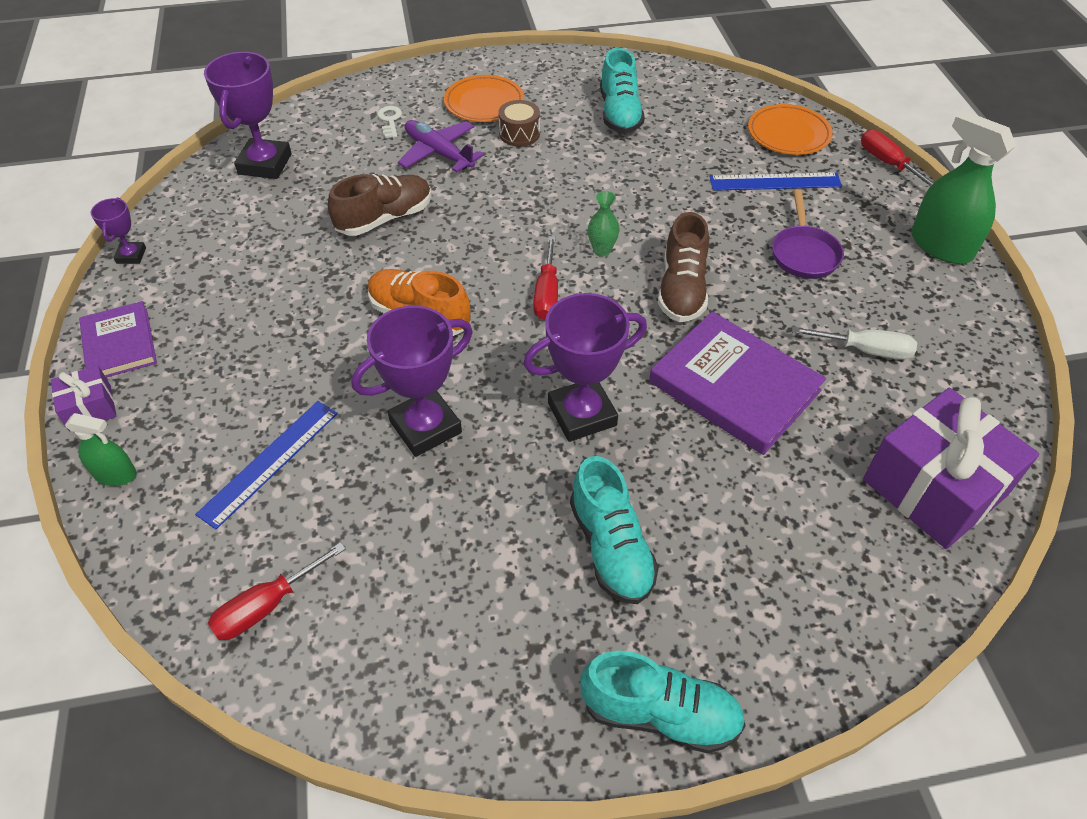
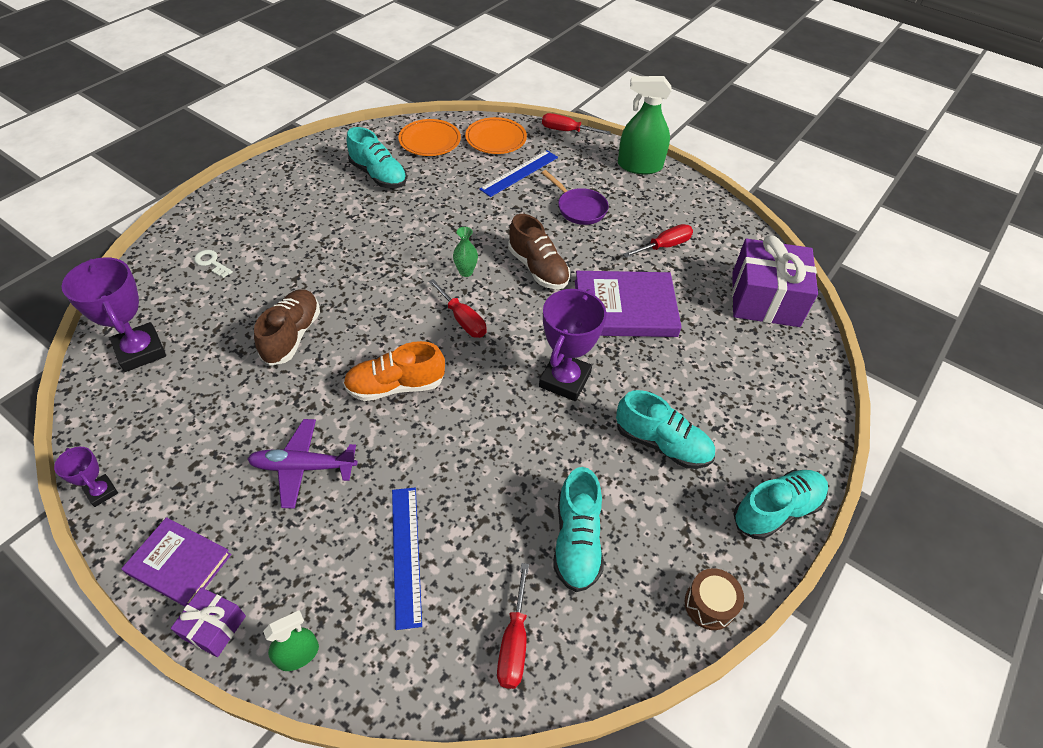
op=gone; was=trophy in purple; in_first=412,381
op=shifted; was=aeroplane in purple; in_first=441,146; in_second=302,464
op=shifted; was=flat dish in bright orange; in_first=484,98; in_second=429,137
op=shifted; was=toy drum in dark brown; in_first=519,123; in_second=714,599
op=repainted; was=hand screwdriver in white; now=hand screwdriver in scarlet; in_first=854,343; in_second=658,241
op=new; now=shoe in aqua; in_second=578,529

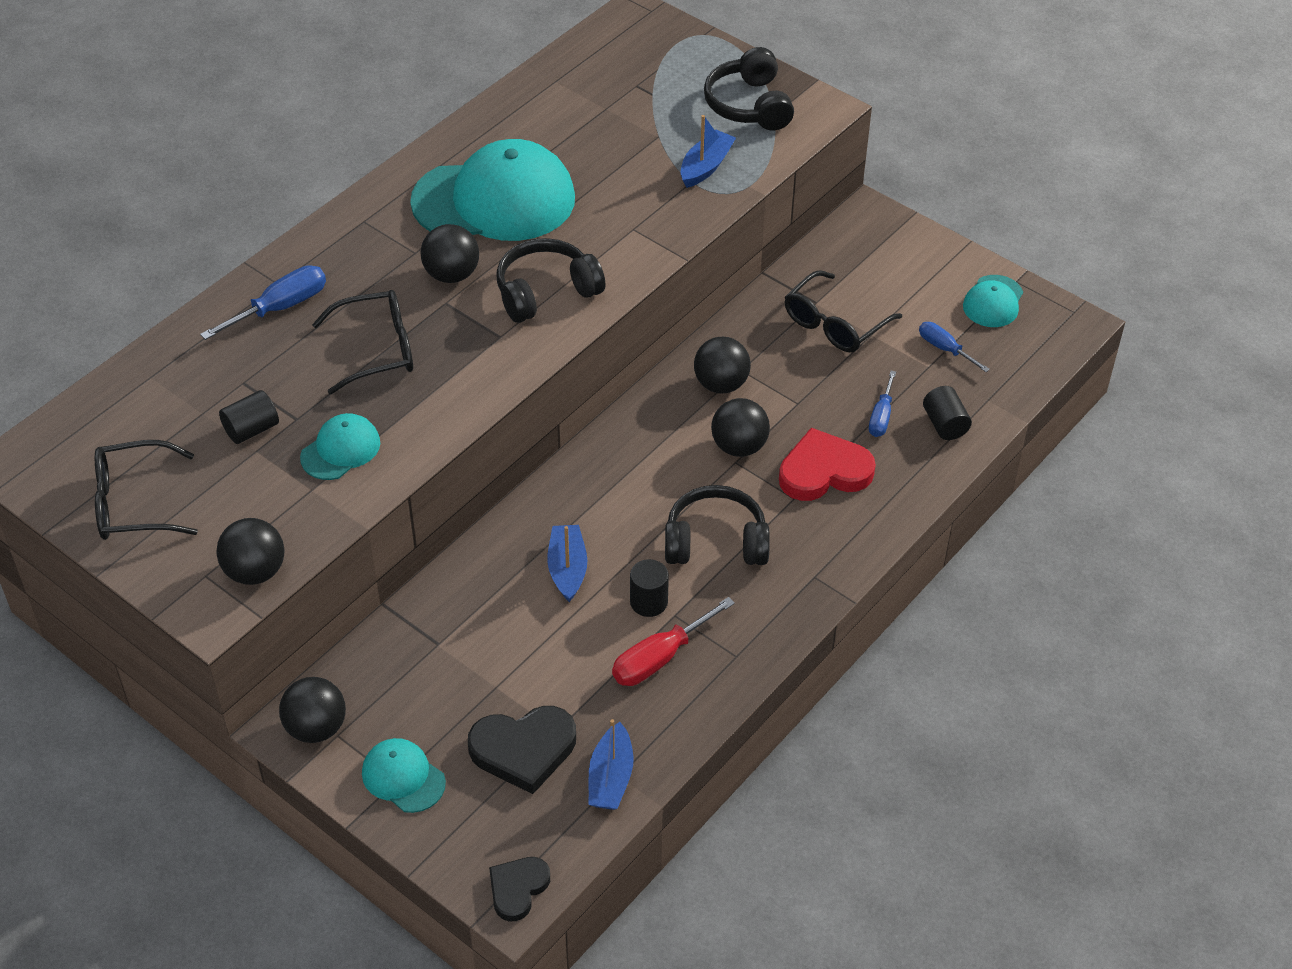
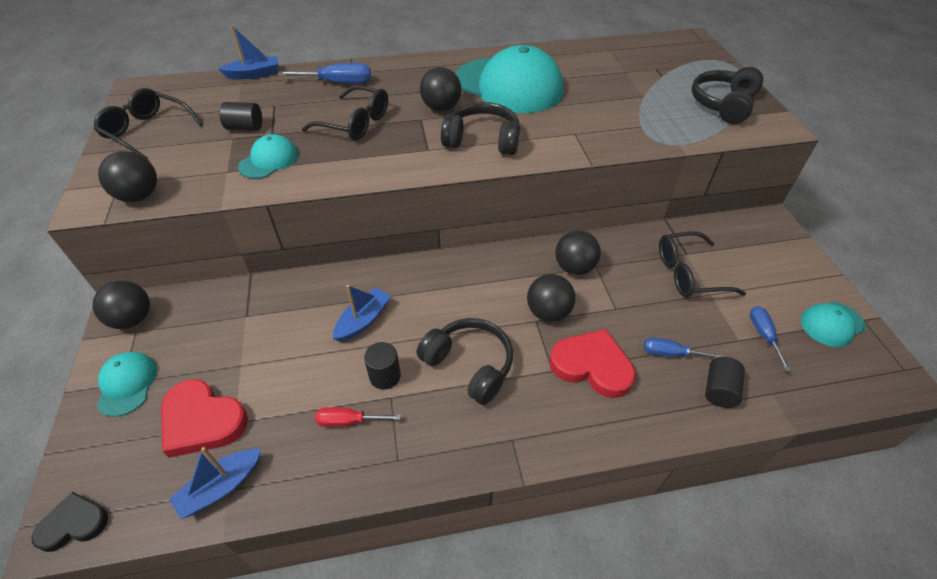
op=rotated; was=peaked cap in aqua; in_first=340,446; in_second=268,156; clockwise=-45
op=repainted; was=heart in ebony; now=heart in scarlet; in_first=522,750; in_second=204,418
op=scaled; was=hand screwdriver in scarlet; in_first=673,641; in_second=358,417; ratio=0.65
op=shifted; was=toy boat in cobalt; in_first=708,151; in_second=248,53
op=rotated; was=hand screwdriver in cobalt; in_first=882,404; in_second=684,348; clockwise=45

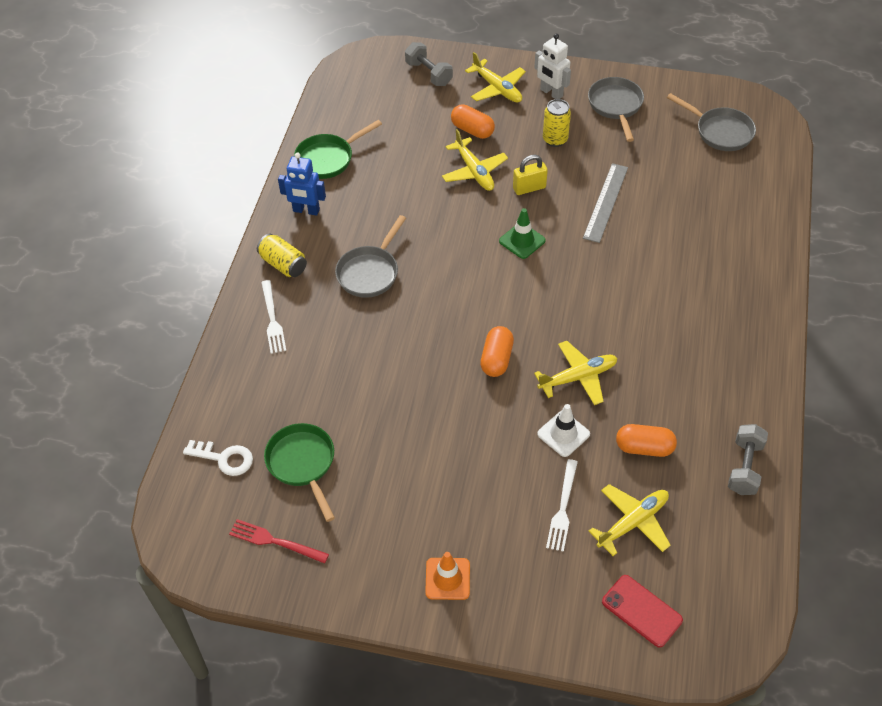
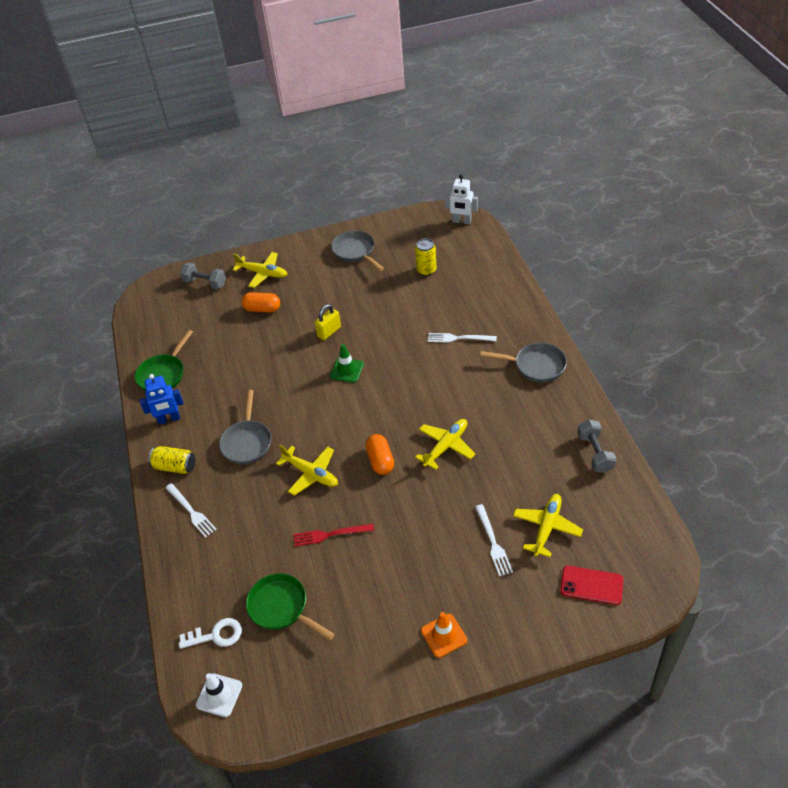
op=shifted; was=table fork in scarlet; in_first=279,541; in_second=333,535
op=shifted; was=aeroplane in golden; in_first=475,160; in_second=307,470
op=shifted; was=robot in white; in_first=552,66; in_second=461,199
op=shifted; was=road cone in white; in_first=563,430; in_second=219,695
op=shifted; was=soda can in golden; in_first=557,123; in_second=426,257
op=gone; was=ruler in gray; in_first=605,203
op=gone; was=pill in bright orange; in_first=646,440
op=shifted; was=pan in gray; in_first=711,122; in_second=523,363
op=new; now=table fork in white; in_second=462,338

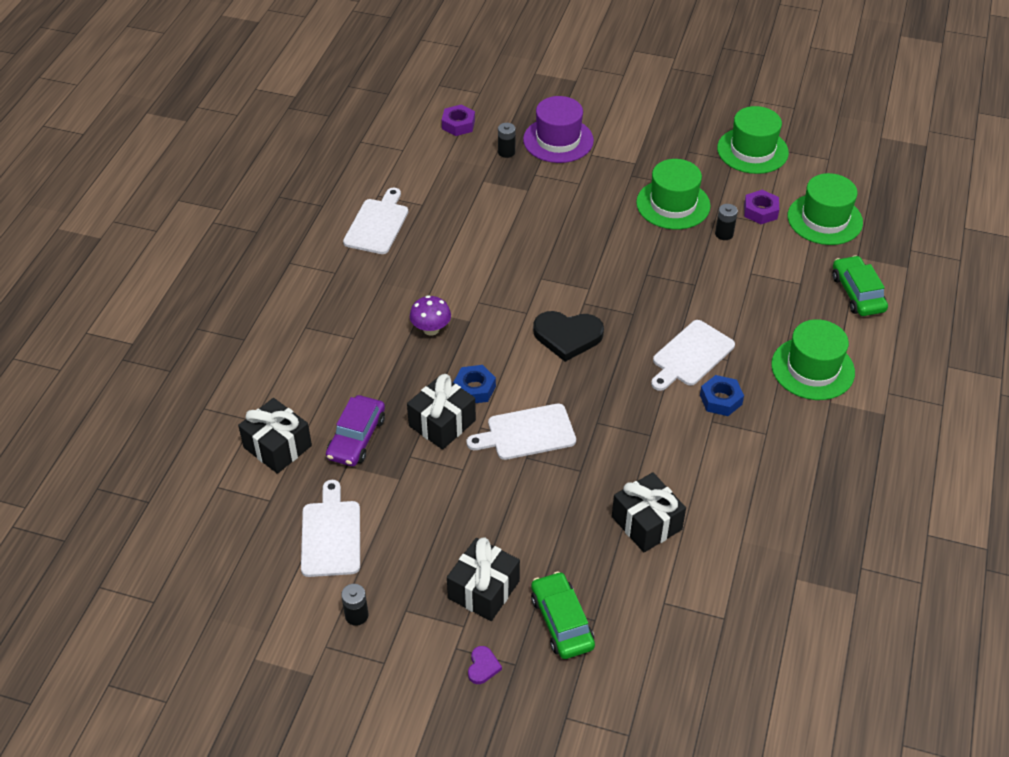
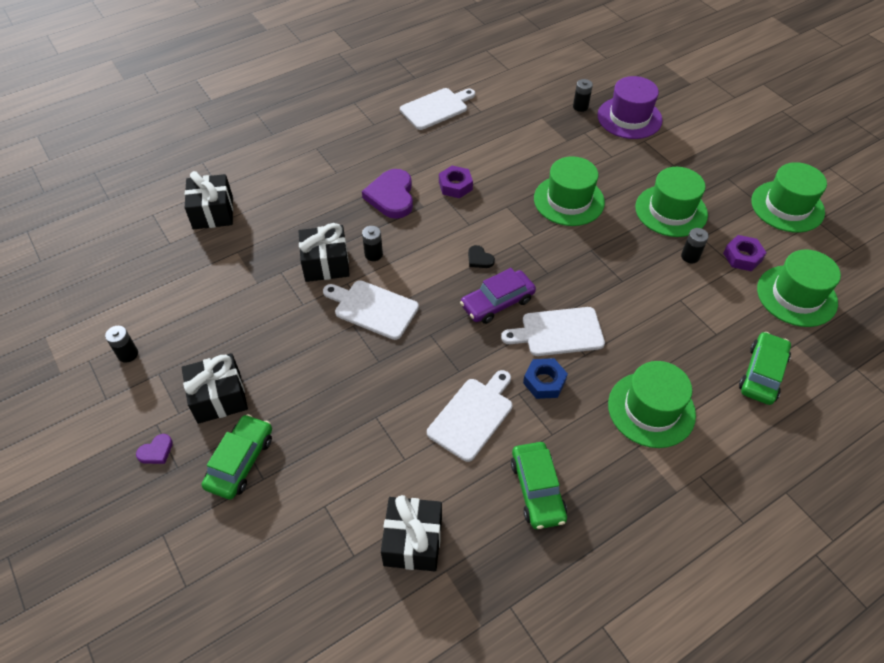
op=shifted; was=chopping board in white; in_first=330,528; in_second=469,416
op=shifted; was=car in purple; in_first=355,430; in_second=498,296
op=swapped; was=mushroom in purple; now=heart in purple; in_first=430,315; in_second=387,194
op=shifted; was=hex nut in purple; in_first=458,120; in_second=456,182
op=swapped; was=hex nut in cobalt; now=AA battery in ebony; in_first=474,384; in_second=372,243
op=scaled; was=heart in ebony; in_first=568,336; in_second=481,256; ratio=0.47
op=shifted; was=present in ebony; in_first=649,512; in_second=411,533
op=new; now=car in emerald; in_second=539,485
op=new; now=hat in emerald; in_second=569,191

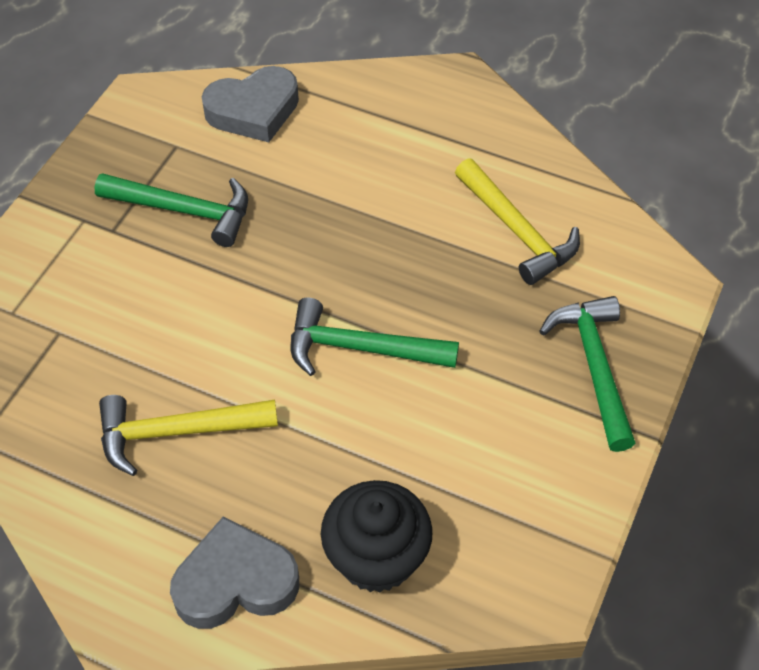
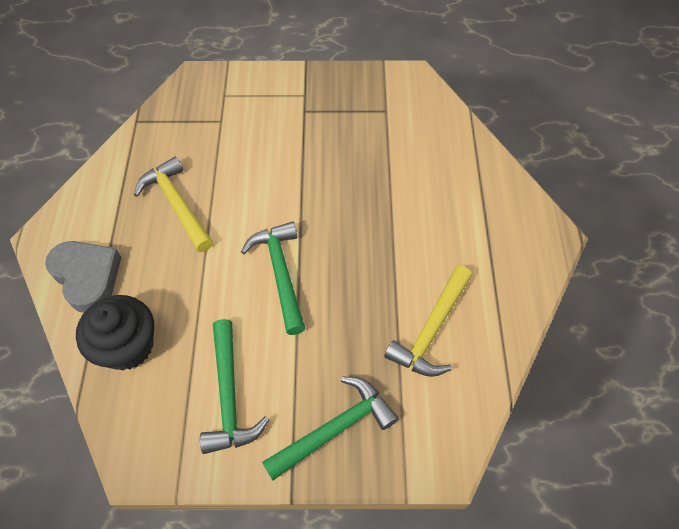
op=shifted; was=claw hammer in emerald; in_first=171,210; in_second=234,386
op=gone; was=heart in gray; in_first=250,104

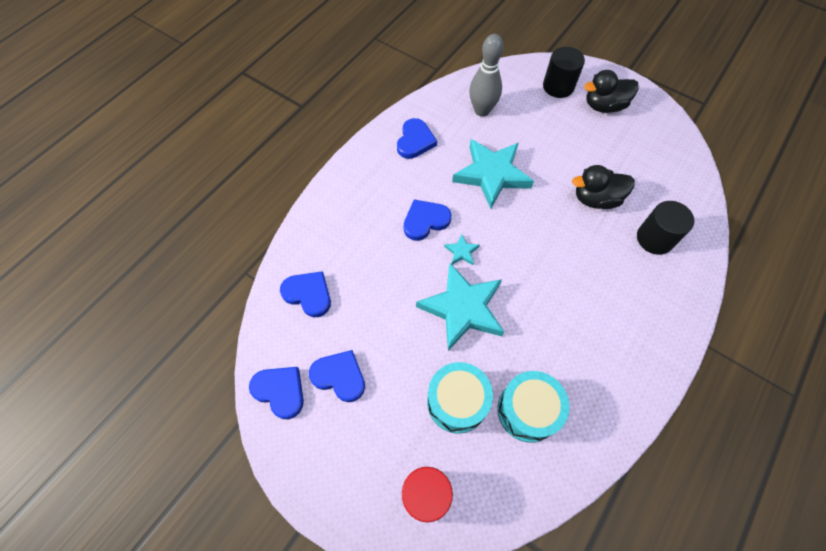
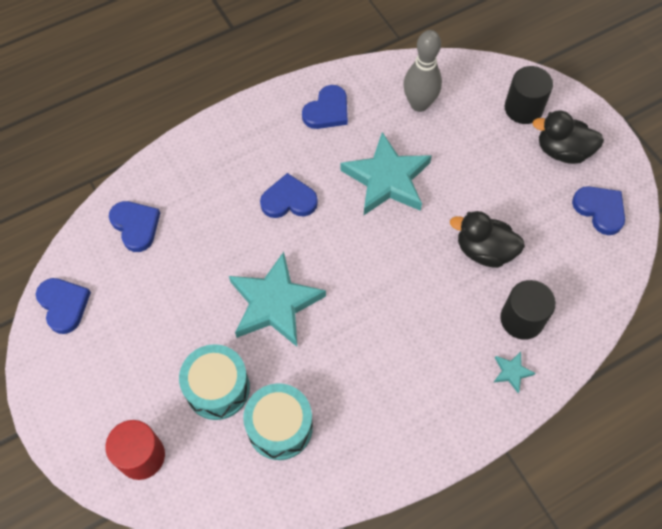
op=shifted; was=heart in cobalt; in_first=337,376; in_second=598,210
op=shifted; was=star in aqua; in_first=462,249; in_second=514,372

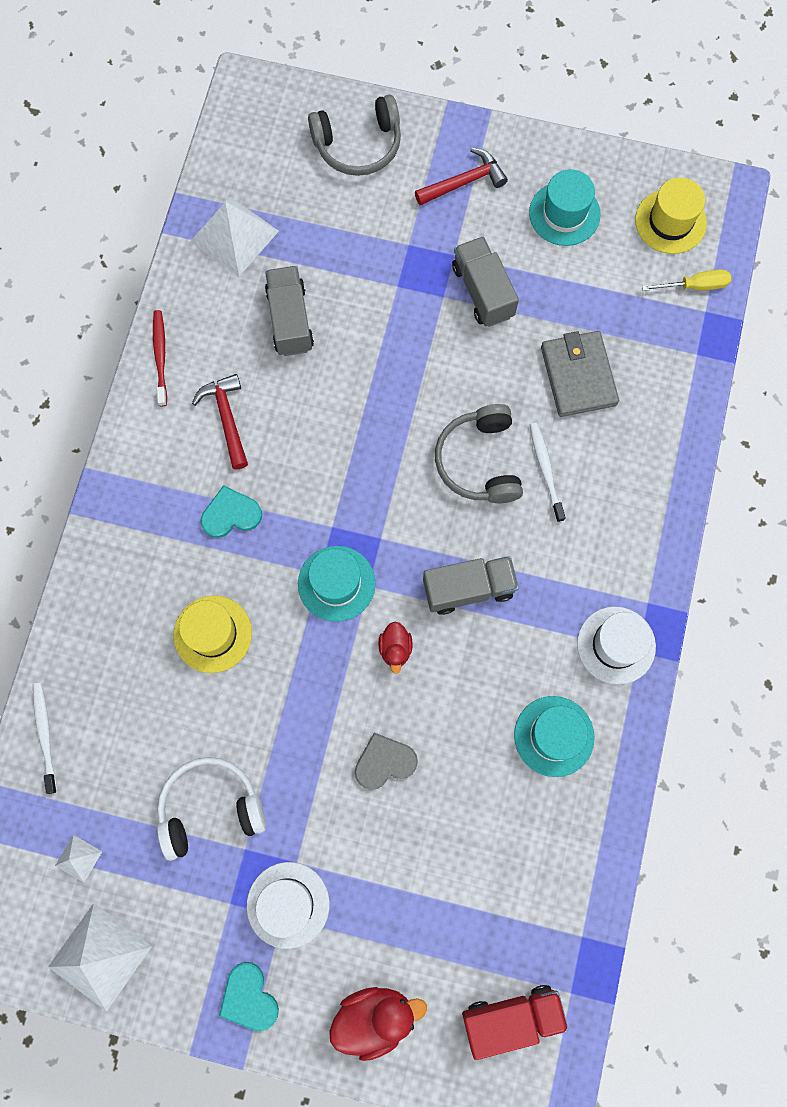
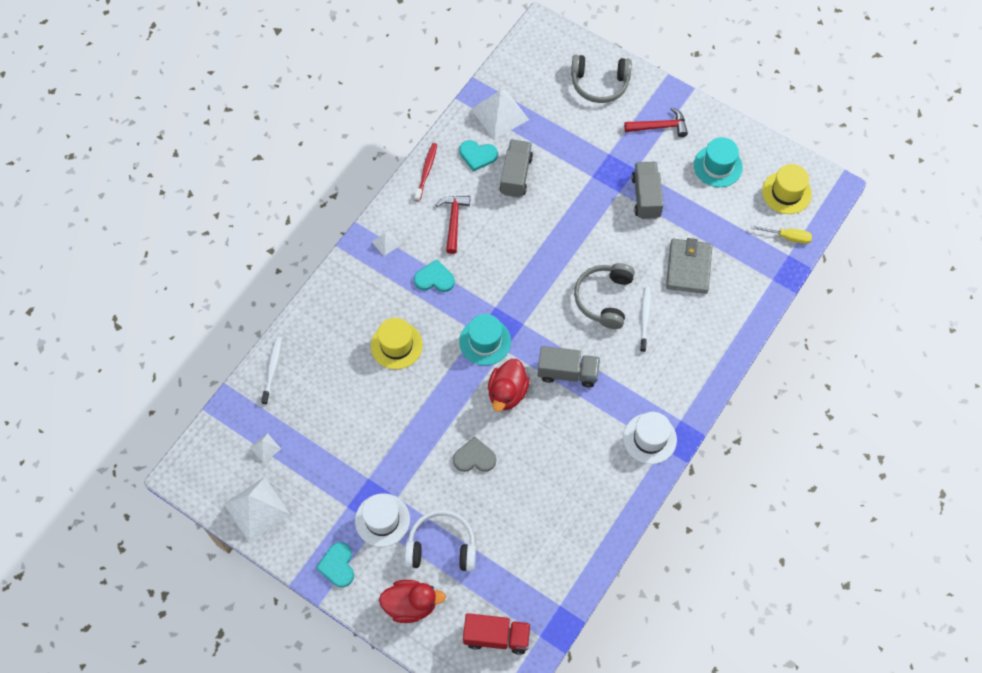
op=shifted; was=headphones in white; in_first=211,809; in_second=440,541
op=scaled; was=toy duck in scarlet; in_first=396,648; in_second=509,385; ratio=1.75
op=gone; was=hat in aqua; in_first=554,736
op=new; now=pyramid in white; in_second=386,243
op=new; now=heart in aqua; in_second=478,155

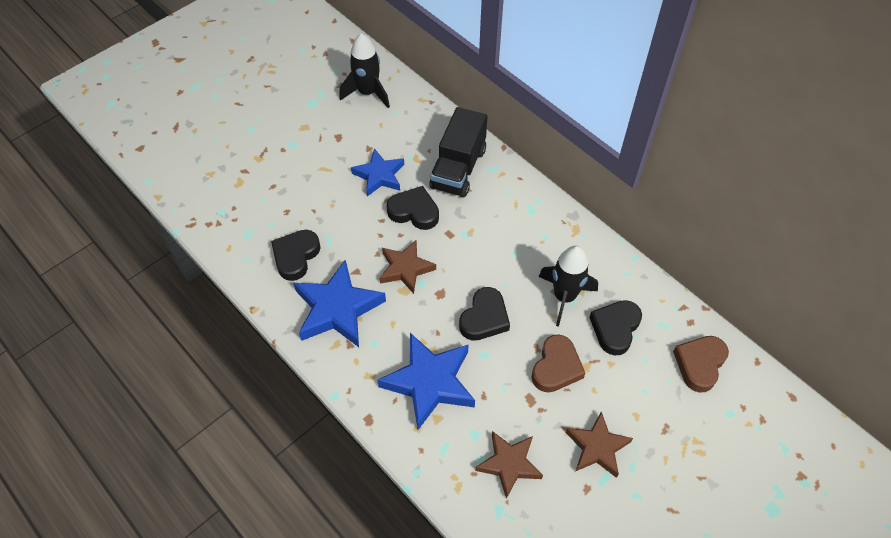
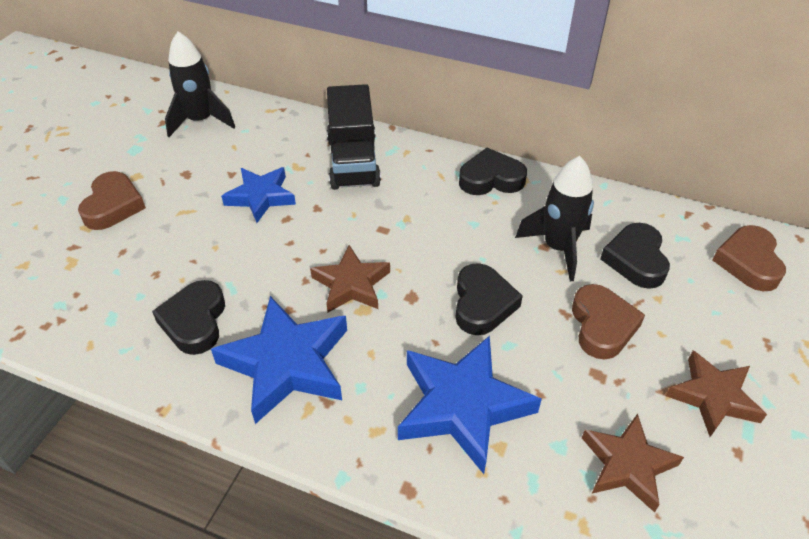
op=shifted; was=heart in ebony; in_first=412,208; in_second=493,171
op=new; now=heart in dark brown; in_second=112,200

